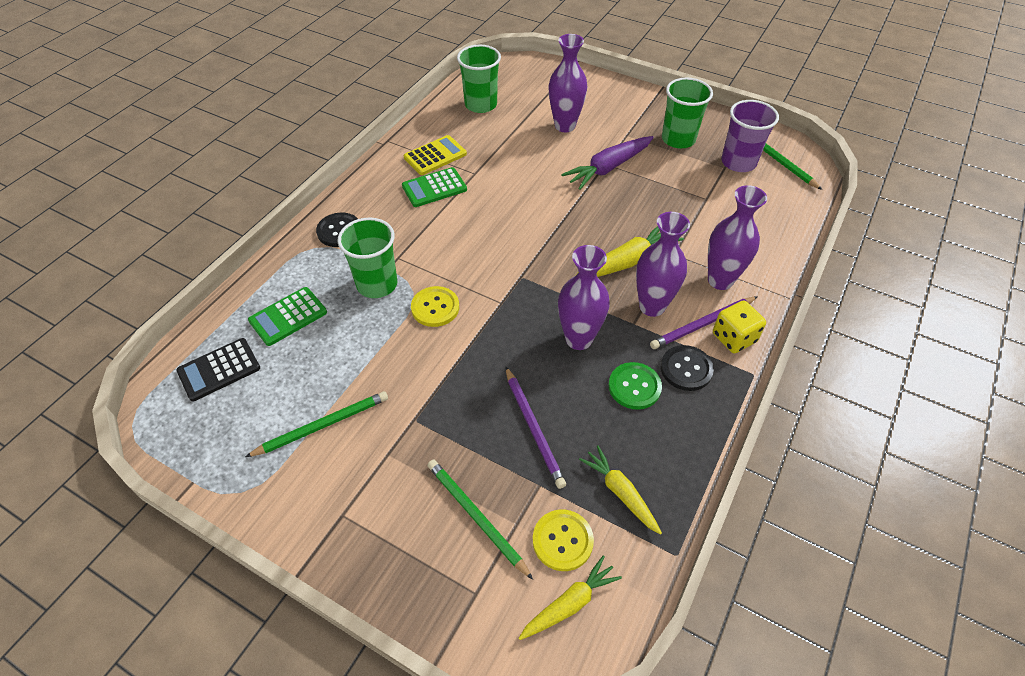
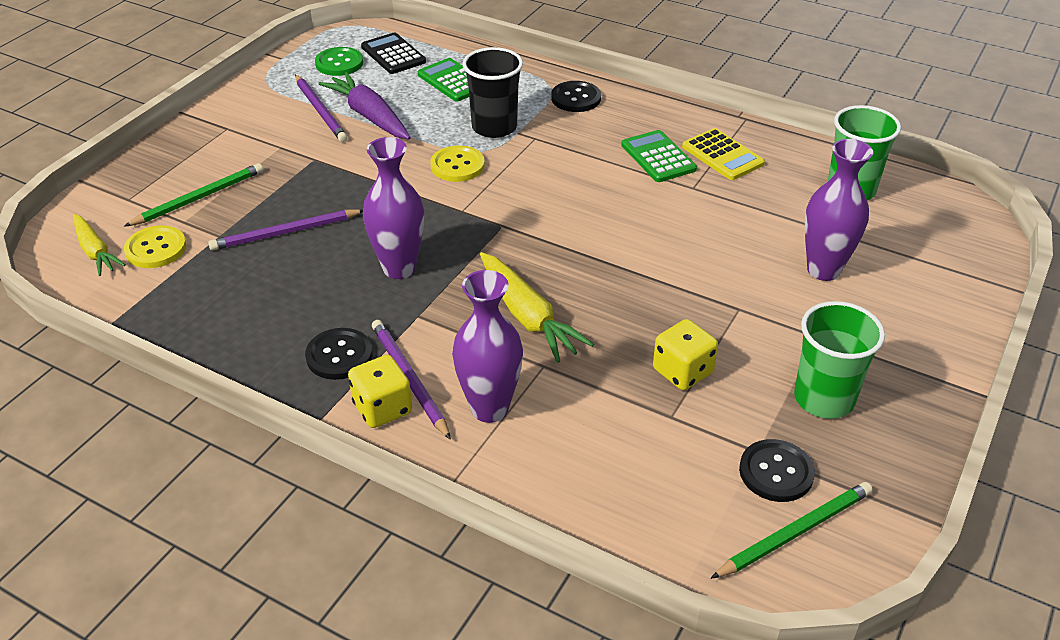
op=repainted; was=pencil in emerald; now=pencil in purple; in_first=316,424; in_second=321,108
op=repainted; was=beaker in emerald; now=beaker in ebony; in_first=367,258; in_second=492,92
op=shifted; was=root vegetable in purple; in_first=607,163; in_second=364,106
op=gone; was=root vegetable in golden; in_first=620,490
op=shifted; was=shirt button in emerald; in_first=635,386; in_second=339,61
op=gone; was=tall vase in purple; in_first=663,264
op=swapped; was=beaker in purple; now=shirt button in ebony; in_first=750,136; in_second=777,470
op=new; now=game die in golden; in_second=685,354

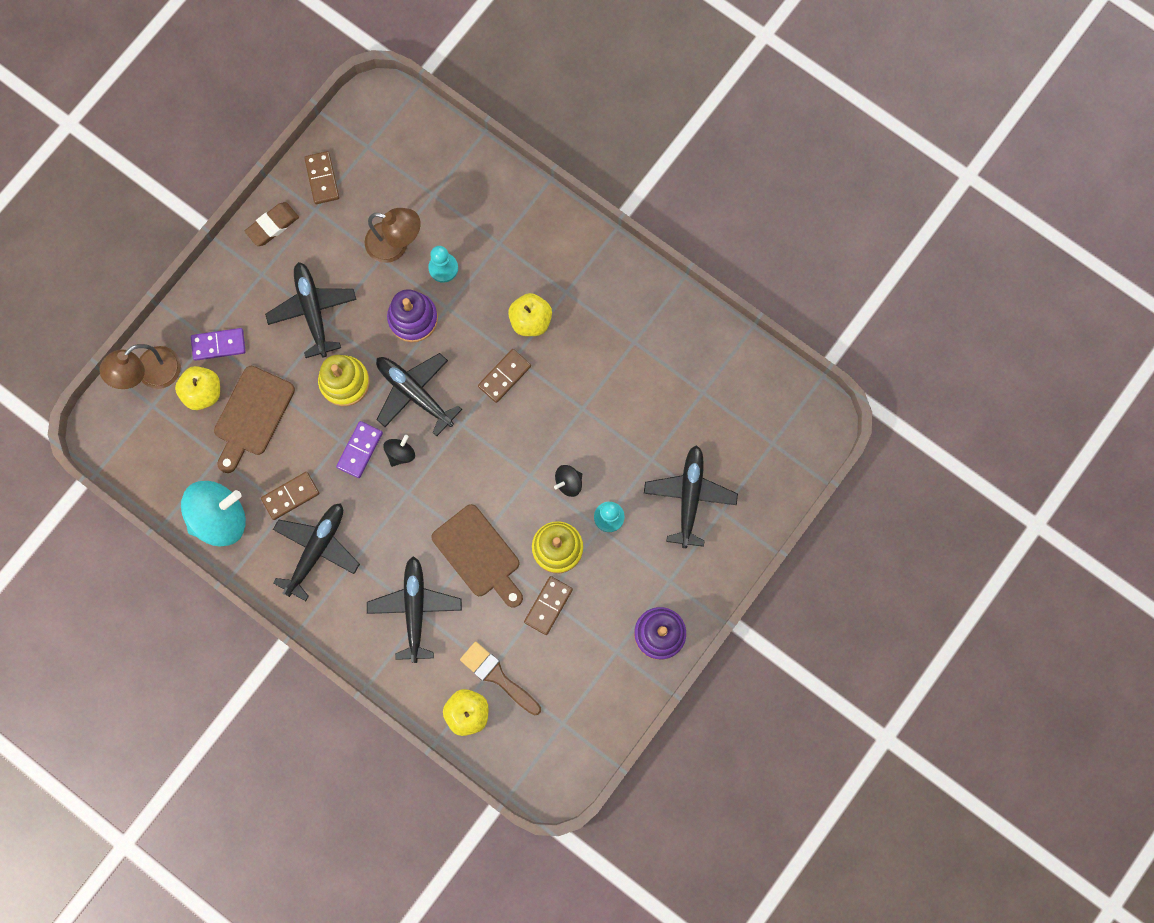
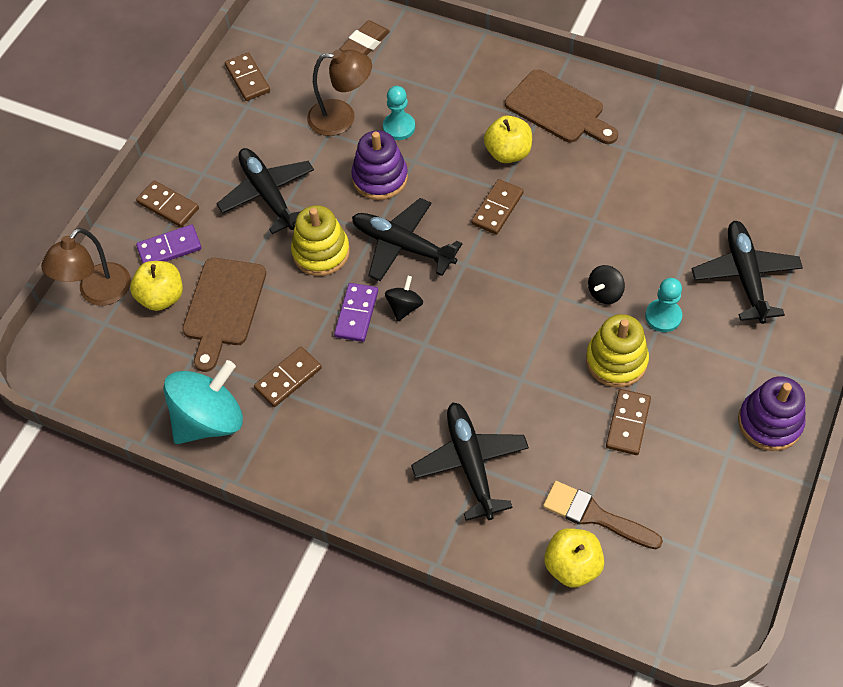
op=shifted; was=eraser in dark brown; in_first=272,224; in_second=365,38
op=gone; was=aeroplane in ebony; in_first=316,552
op=shifted; was=chopping board in dark brown; in_first=477,556; in_second=561,106
op=new; now=domino tile in dark brown; in_second=167,204

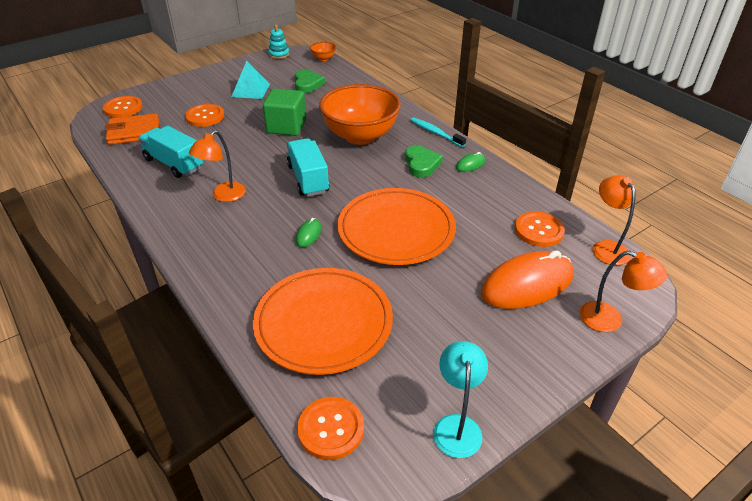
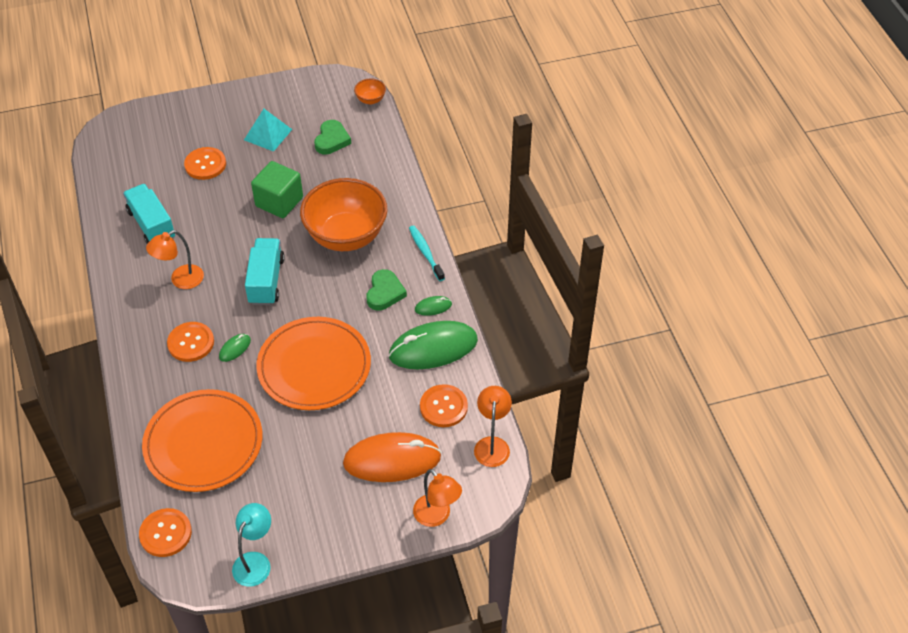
op=shifted; was=shirt button in bright orange; in_first=123,107; in_second=190,342
op=gone; was=wallet in bright orange; in_first=132,129
op=gone; was=ring stacker in aqua; in_first=279,42
op=new; now=computer mouse in emerald; in_second=433,345

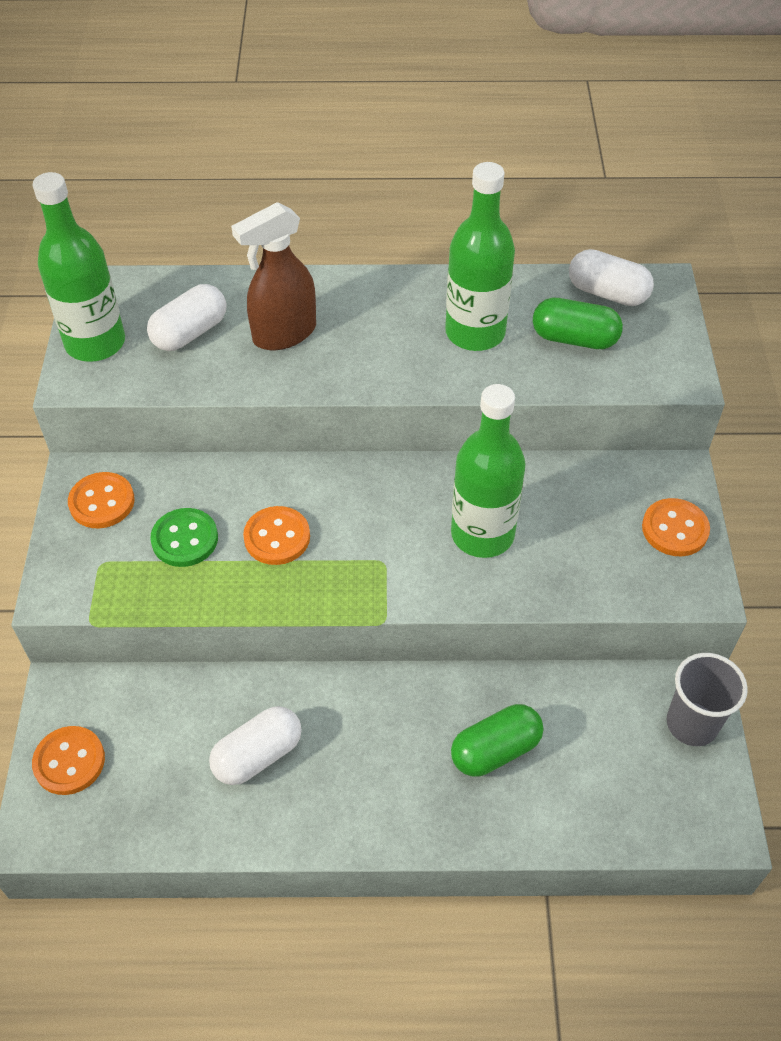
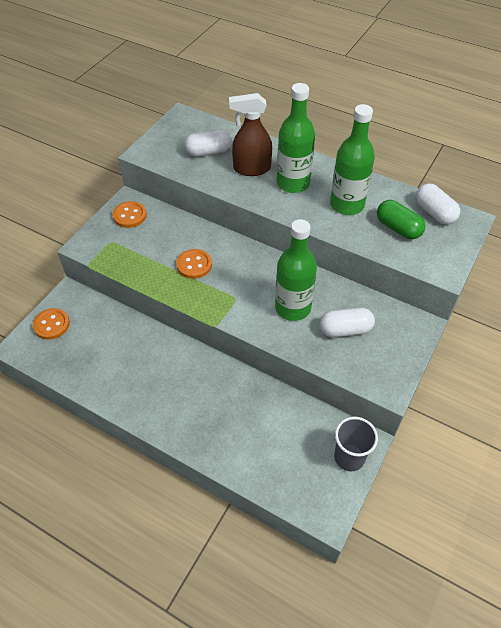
op=shifted; was=flask in emerald; in_first=79,267; in_second=296,138
op=gone; was=shirt button in emerald; in_first=184,537
op=shifted; was=pill in white; in_first=255,745; in_second=347,322
op=gone; was=pill in emerald; in_first=497,740
op=gone; was=shirt button in bright orange; in_first=676,527

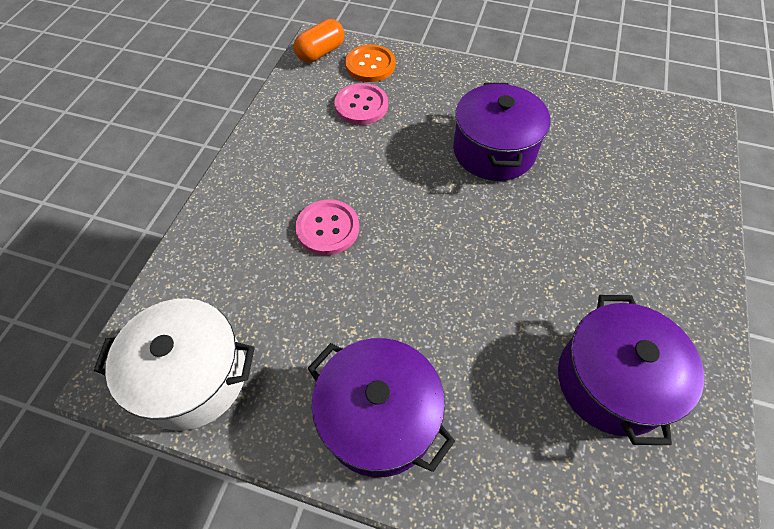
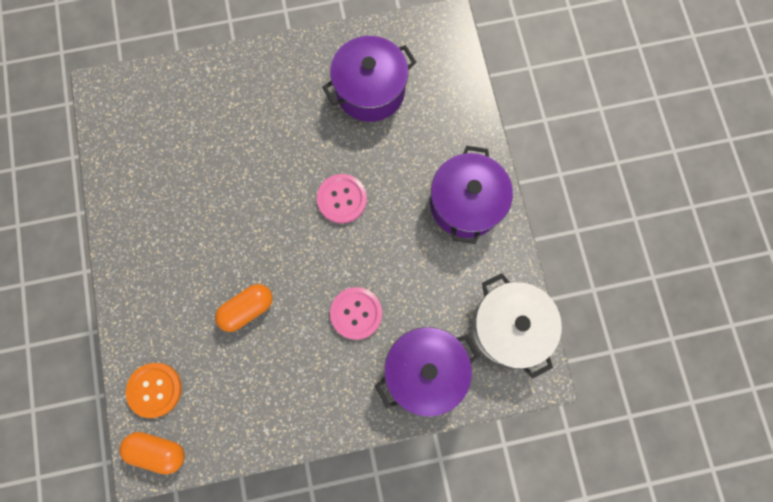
op=shifted; was=shirt button in rose-pink; in_first=361,104; in_second=342,199
op=shifted; was=cooking pot in purple; in_first=501,132; in_second=427,372
op=new; now=pill in bright orange; in_second=244,308

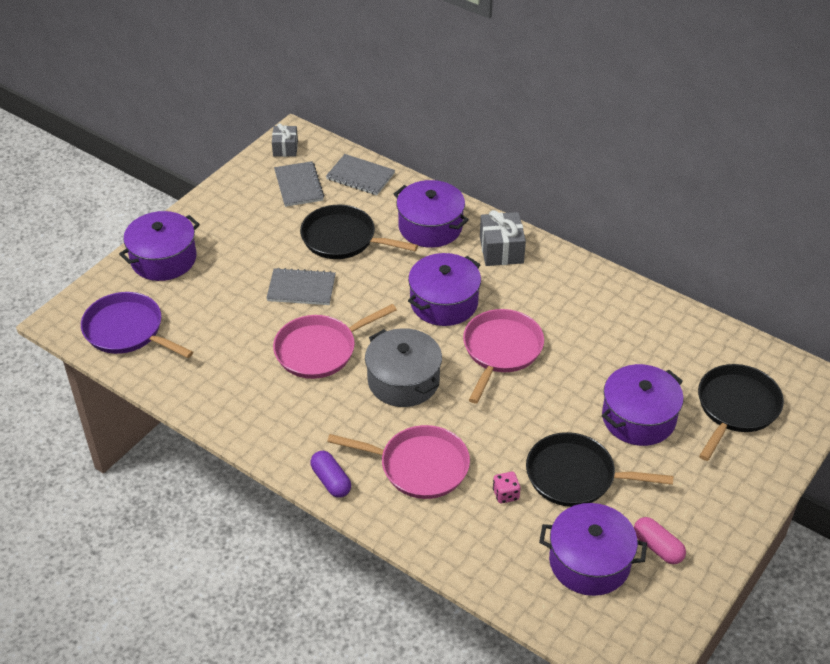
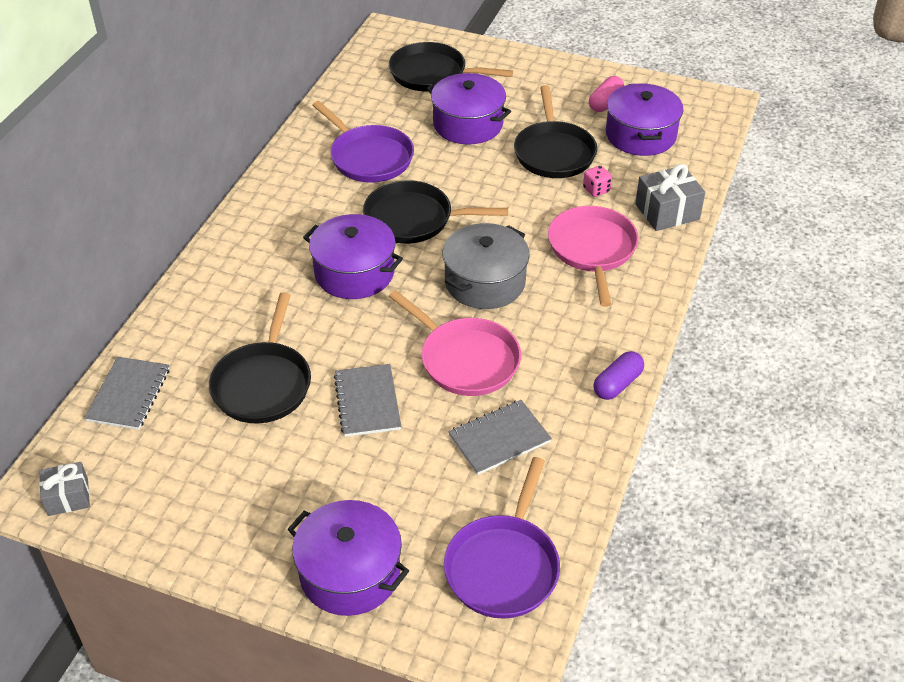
op=shifted; was=exercise book in gray; in_first=299,184; in_second=500,437
op=shifted; was=pill in purple; in_first=330,474; in_second=619,375
op=gone; was=cooking pot in purple; in_first=431,214
op=repainted; was=pan in rose-pink; now=pan in ebony; in_first=503,356; in_second=435,212
op=shifted; was=present in gray; in_first=503,238; in_second=670,197
op=new; now=pan in purple; in_second=363,142

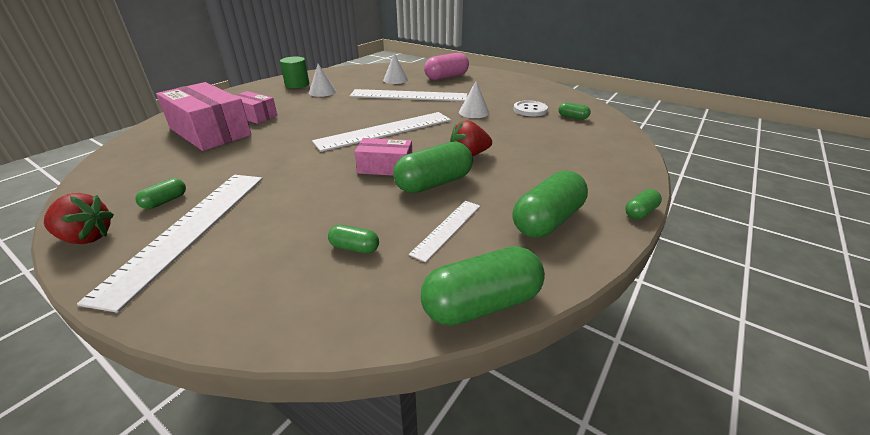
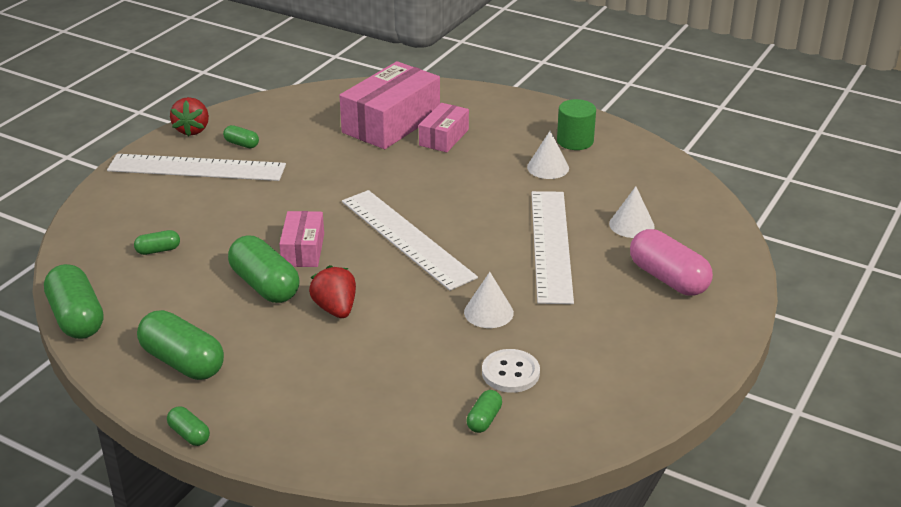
op=rotated; was=pill in emerald; in_first=353,239; in_second=157,242; clockwise=60
op=gone; was=ruler in white; in_first=444,231

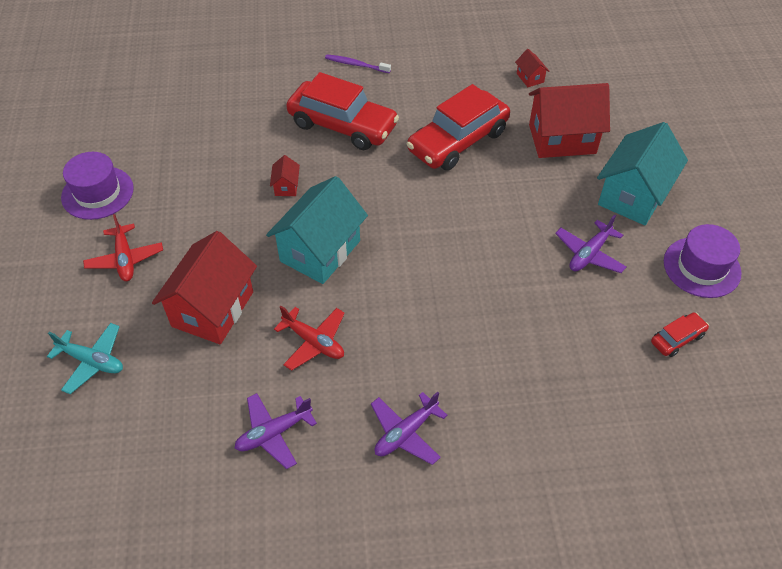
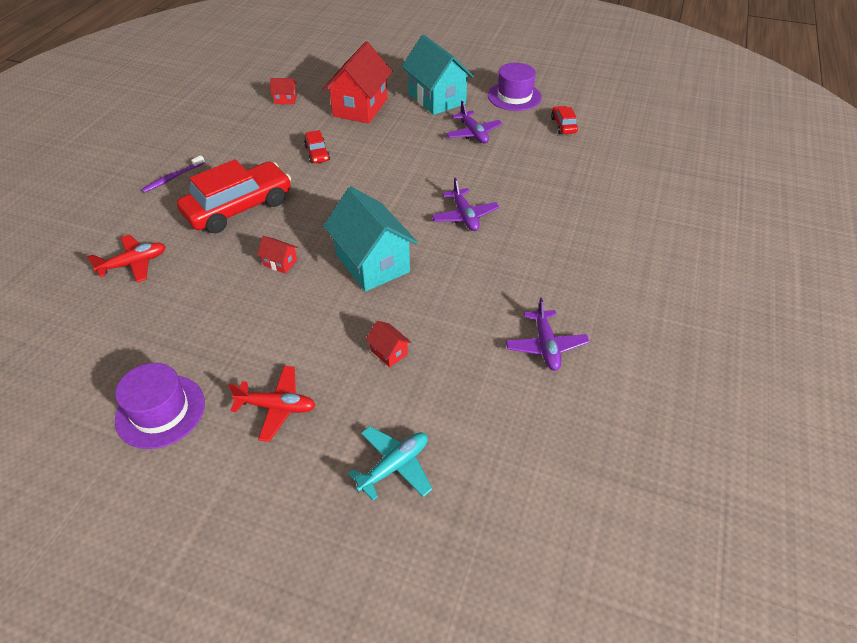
op=scaled; was=cottage in scarlet; in_first=204,287; in_second=388,344; ratio=0.42
op=shifted; was=aeroplane in scarlet; in_first=309,338; in_second=126,258
op=shifted; was=aeroplane in purple; in_first=409,428; in_second=465,204
op=scaled; was=car in scarlet; in_first=458,127; in_second=317,146; ratio=0.45

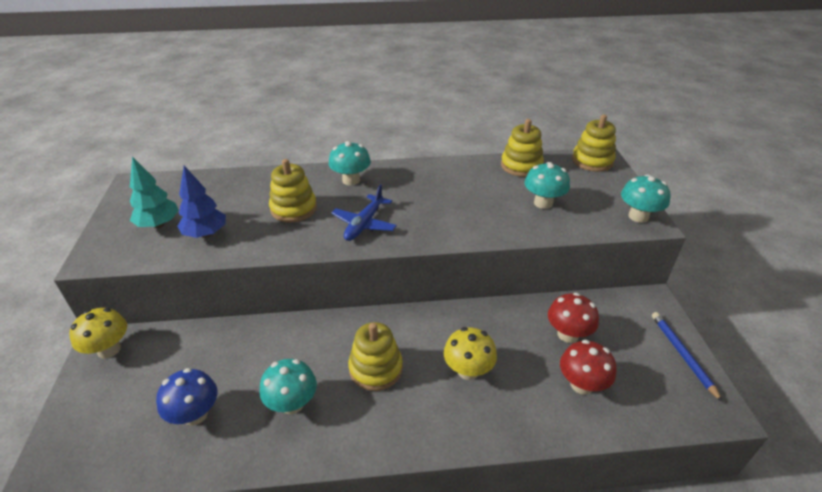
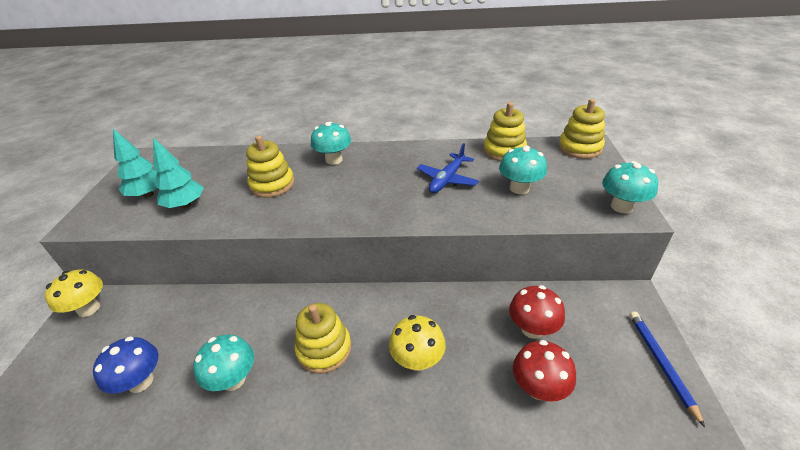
op=repainted; was=toy tree in cobalt; now=toy tree in aqua; in_first=202,202; in_second=178,173
op=shifted; was=aeroplane in cobalt; in_first=364,212; in_second=448,168

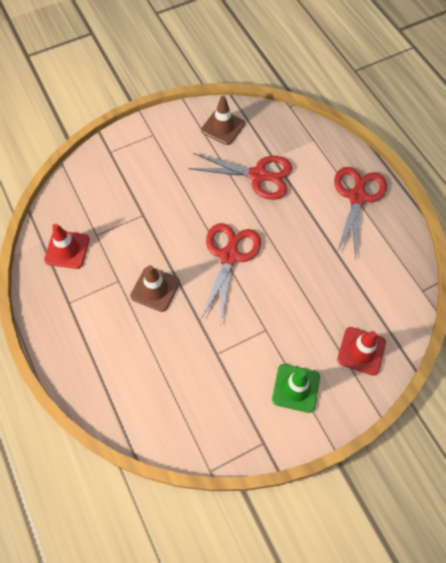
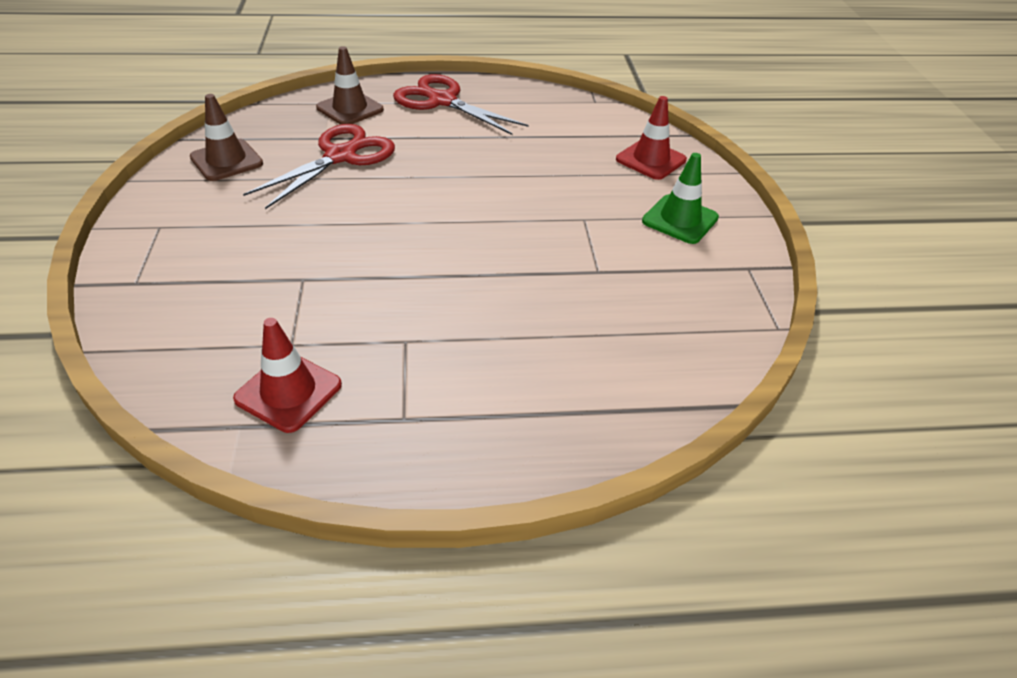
op=shifted; was=road cone in dark brown; in_first=155,288; in_second=350,85
op=gone; was=shears in scarlet; in_first=231,272

